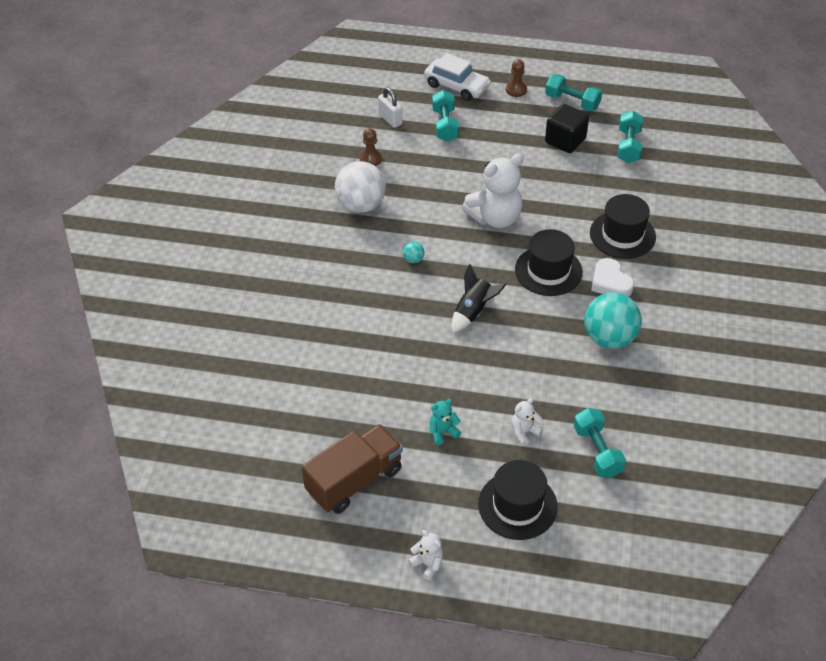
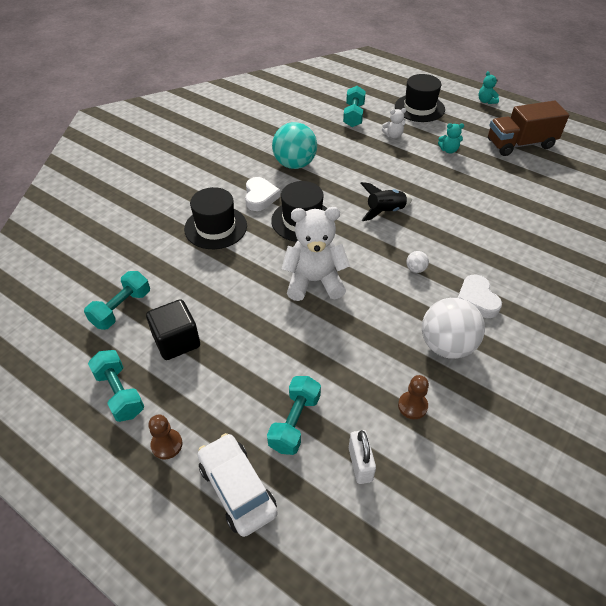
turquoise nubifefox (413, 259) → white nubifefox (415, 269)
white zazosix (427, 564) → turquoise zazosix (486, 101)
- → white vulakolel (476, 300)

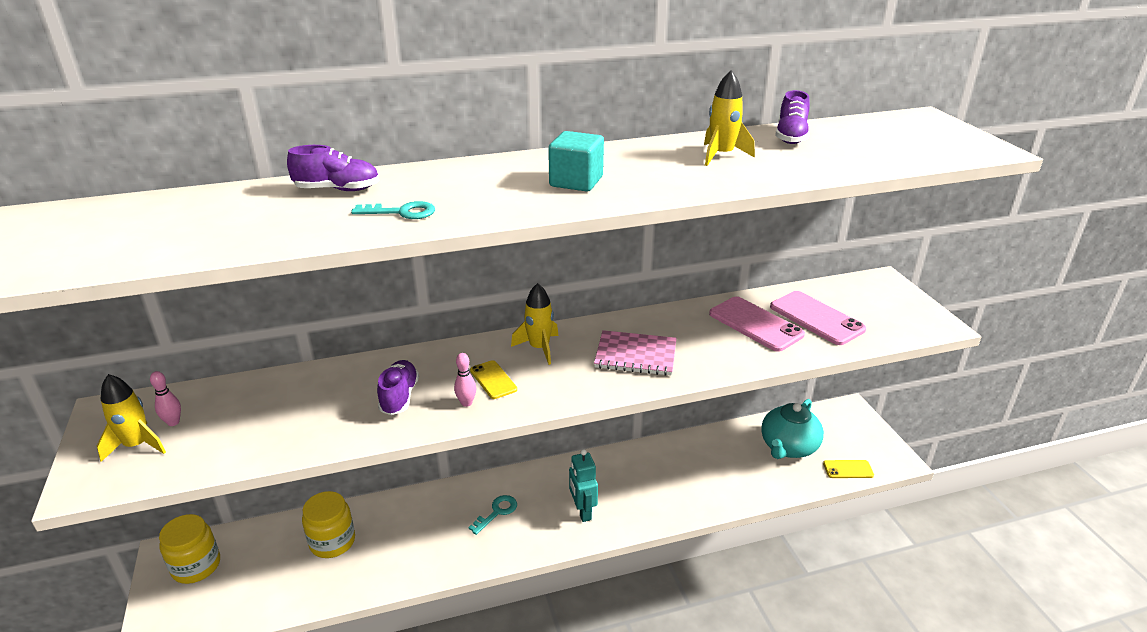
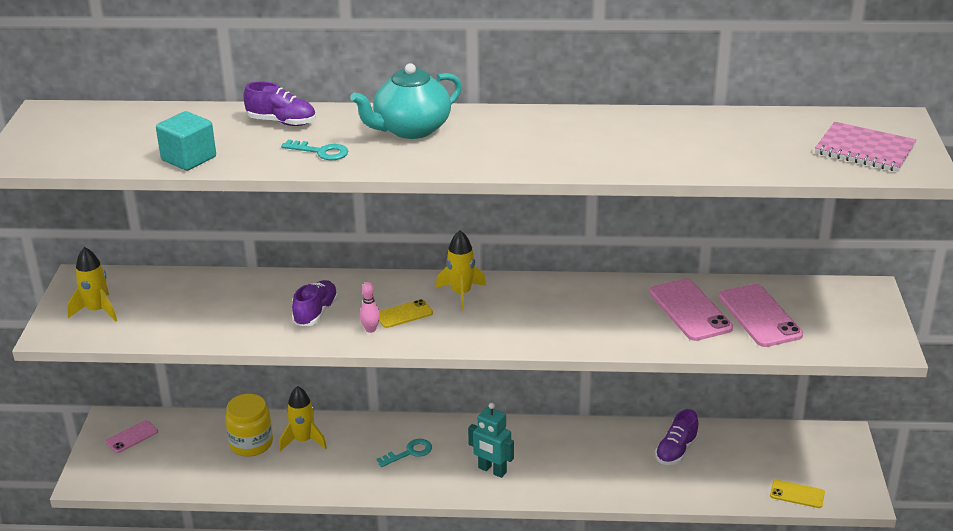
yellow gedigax (721, 155) → yellow gedigax (303, 441), relocated
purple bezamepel (791, 137) → purple bezamepel (676, 451), relocated
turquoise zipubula (576, 181) → turquoise zipubula (189, 159), relocated
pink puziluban (635, 355) → pink puziluban (865, 149), relocated
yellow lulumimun (493, 380) → yellow lulumimun (404, 314), 75 degrees clockwise
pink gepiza (173, 422) → -
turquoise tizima (788, 447) → turquoise tizima (411, 129), relocated
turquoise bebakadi (582, 511) → turquoise bebakadi (492, 470), 60 degrees counterclockwise
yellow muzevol (196, 566) → pink lulumimun (132, 437)

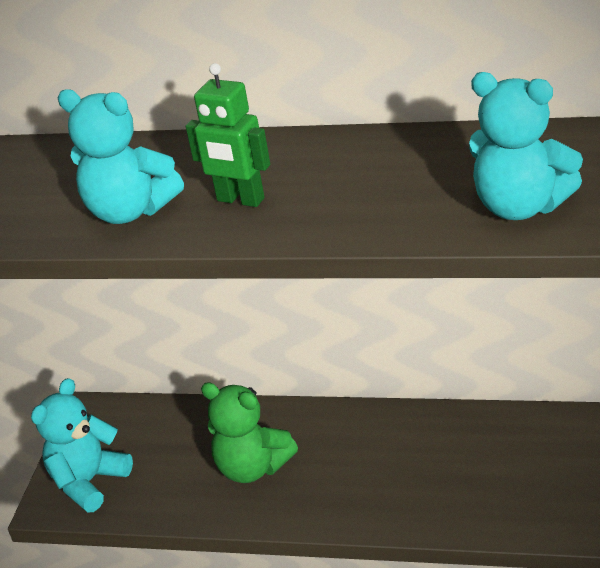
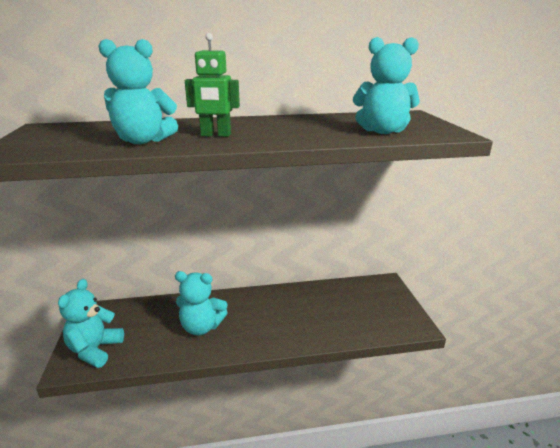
green zazosix (252, 467) → turquoise zazosix (201, 327)

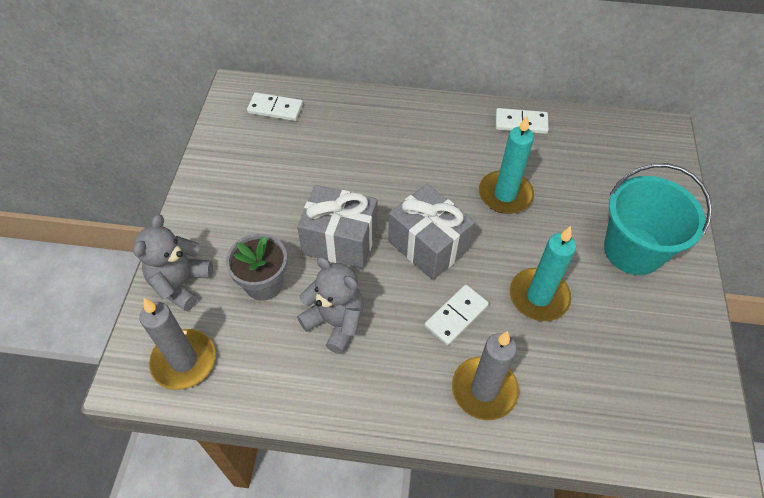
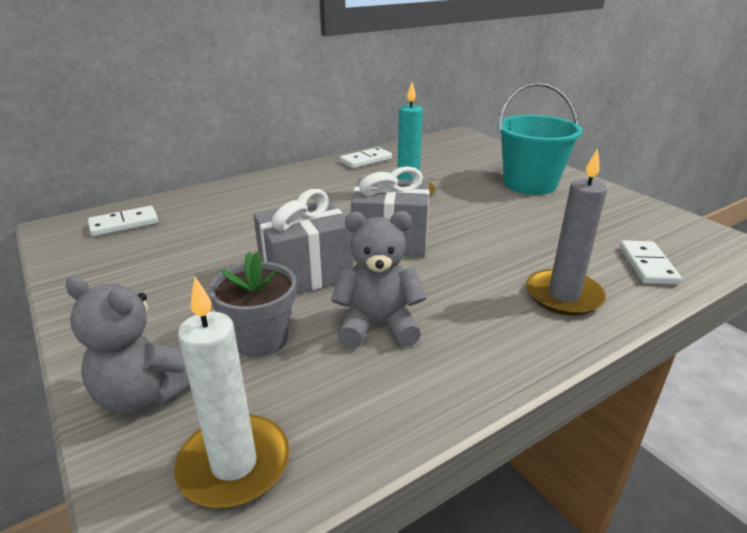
grey zazosix (181, 283) → grey zazosix (144, 395), 45 degrees counterclockwise
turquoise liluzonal (538, 296) → -
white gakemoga (456, 316) → white gakemoga (647, 265), relocated
grey liluzonal (184, 361) → white liluzonal (234, 464)

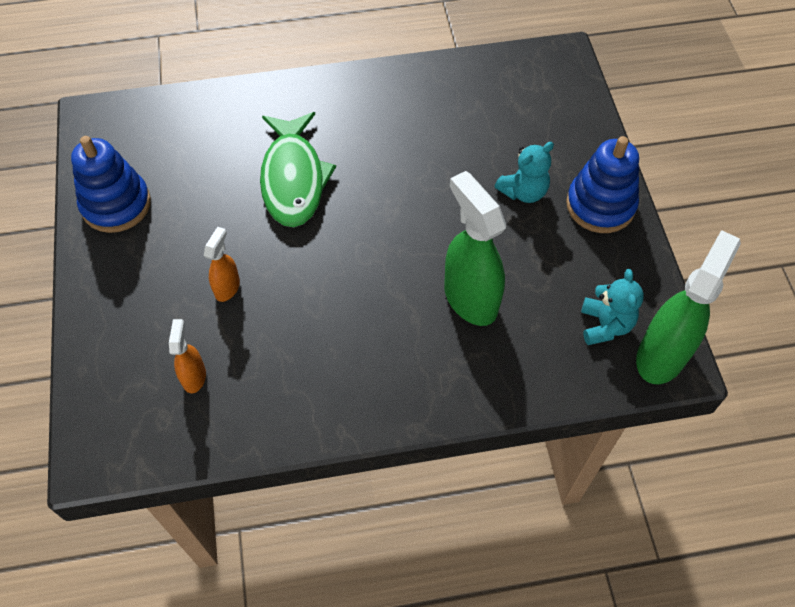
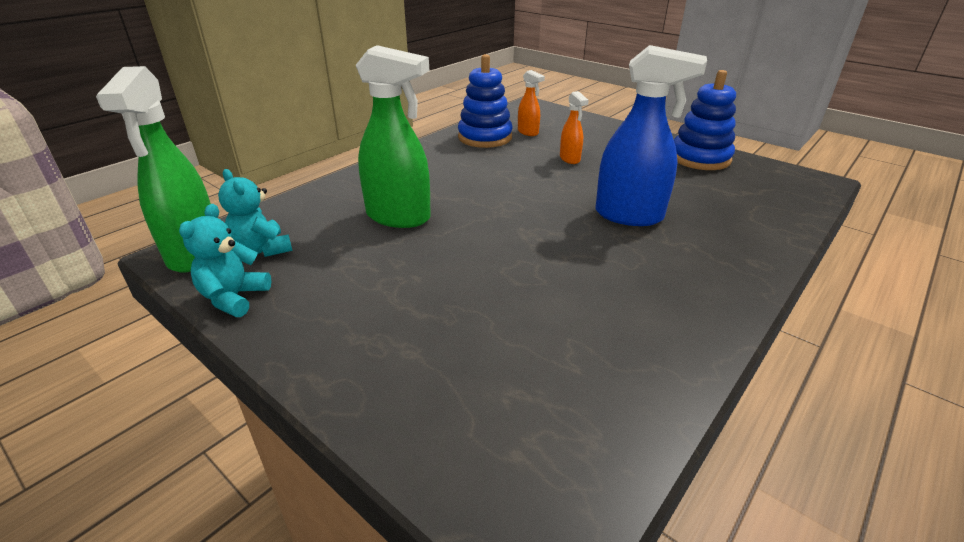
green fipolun (293, 179) → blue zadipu (629, 216)
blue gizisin (600, 205) → blue gizisin (485, 137), relocated
turquoise zazosix (523, 191) → turquoise zazosix (234, 298), relocated

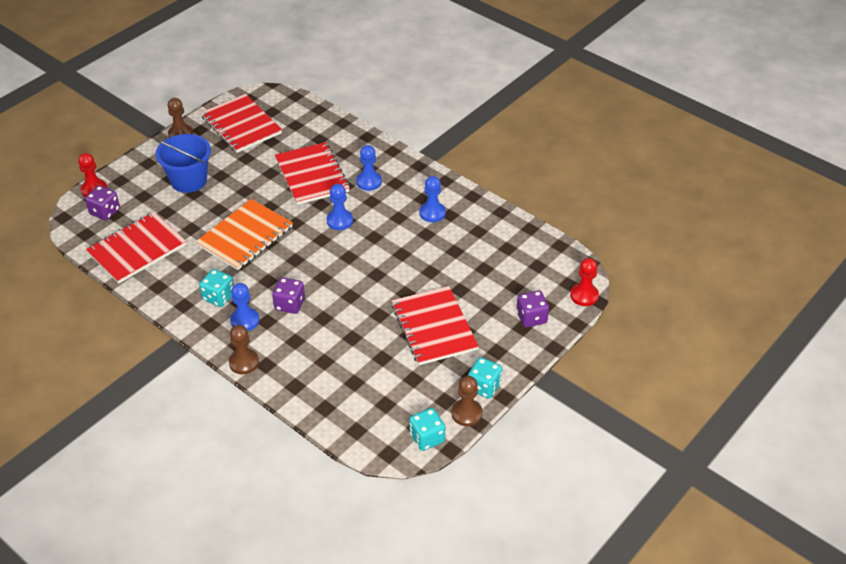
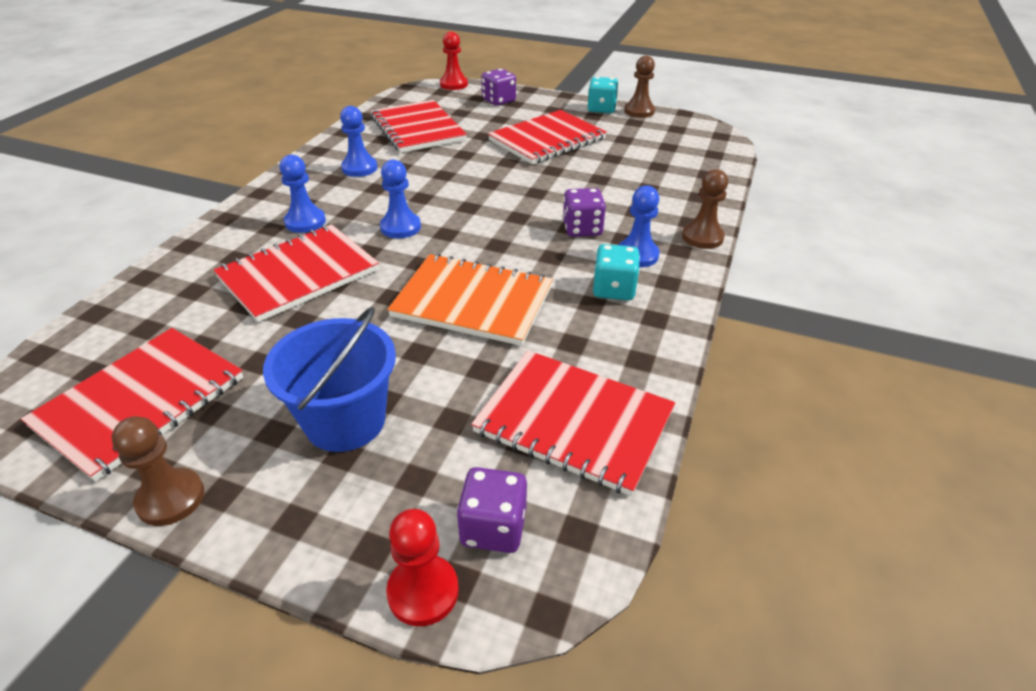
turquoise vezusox (427, 438) → -
- → red puziluban (418, 129)

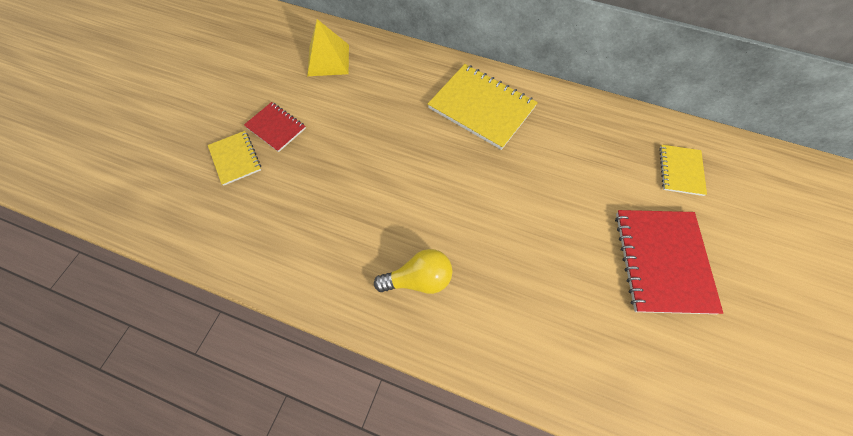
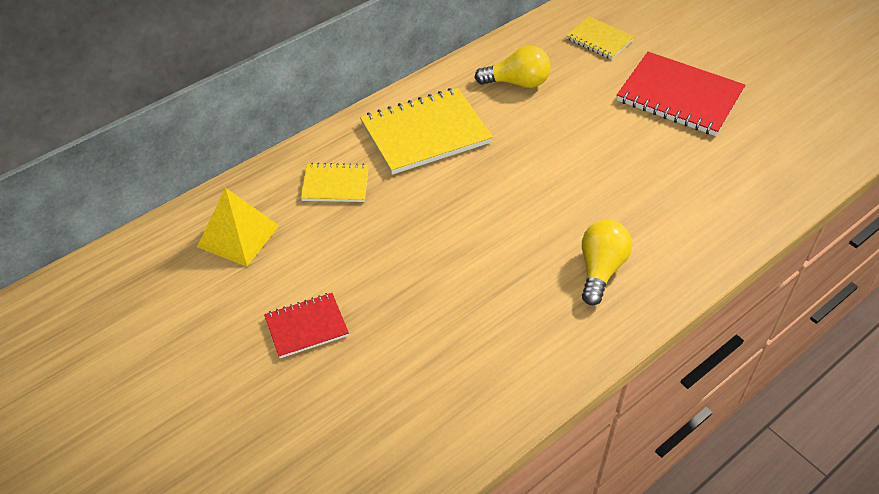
yellow puziluban (235, 159) → yellow puziluban (335, 184), relocated
- → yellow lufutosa (517, 83)

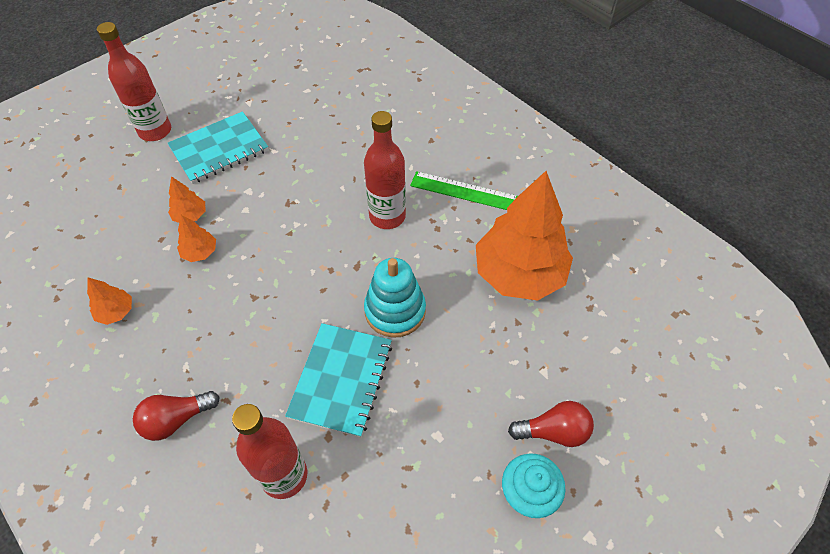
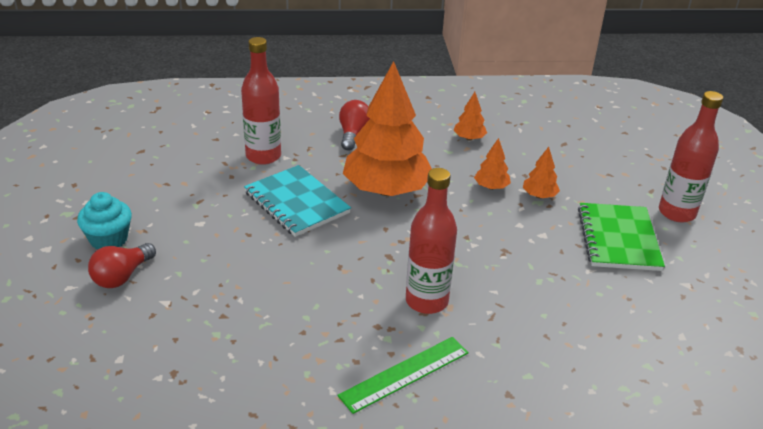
turquoise puziluban (219, 149) → green puziluban (618, 239)
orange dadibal (519, 273) → orange dadibal (386, 190), relocated
turquoise gizisin (395, 311) → -

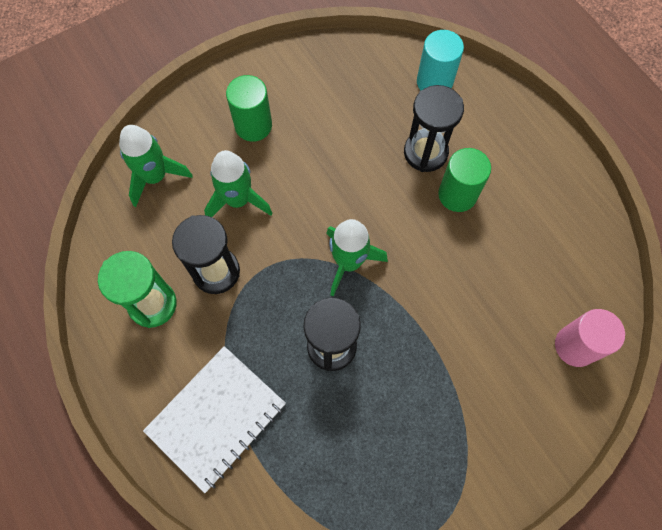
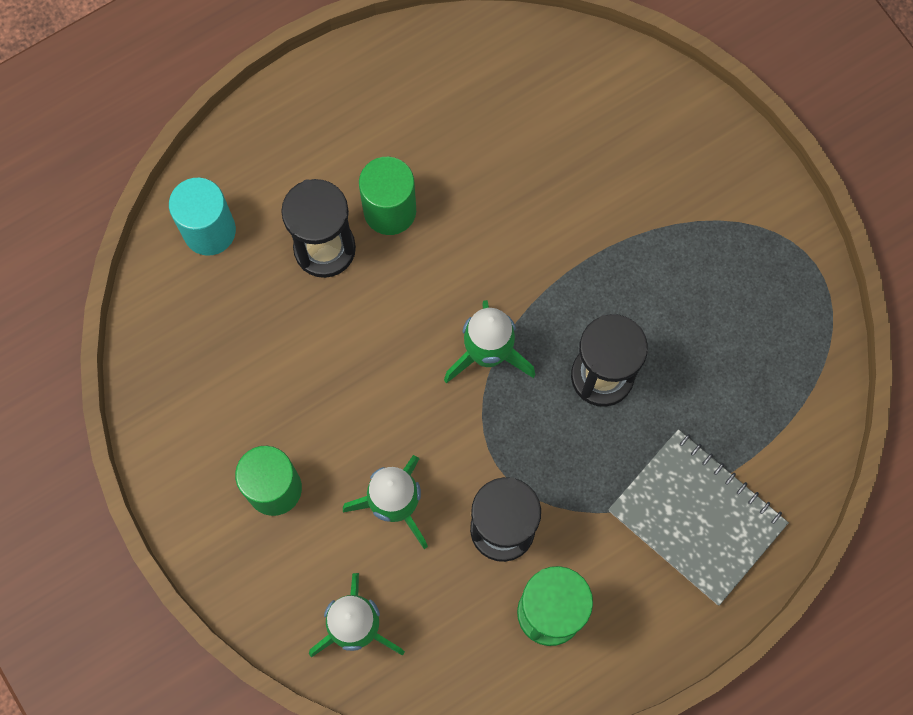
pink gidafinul (575, 346) → -
white puziluban (216, 417) → grey puziluban (696, 517)

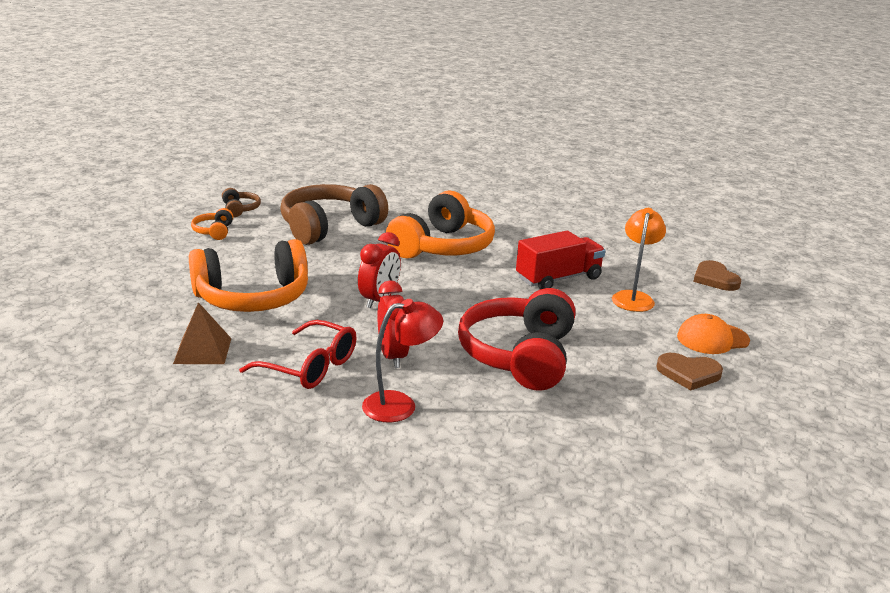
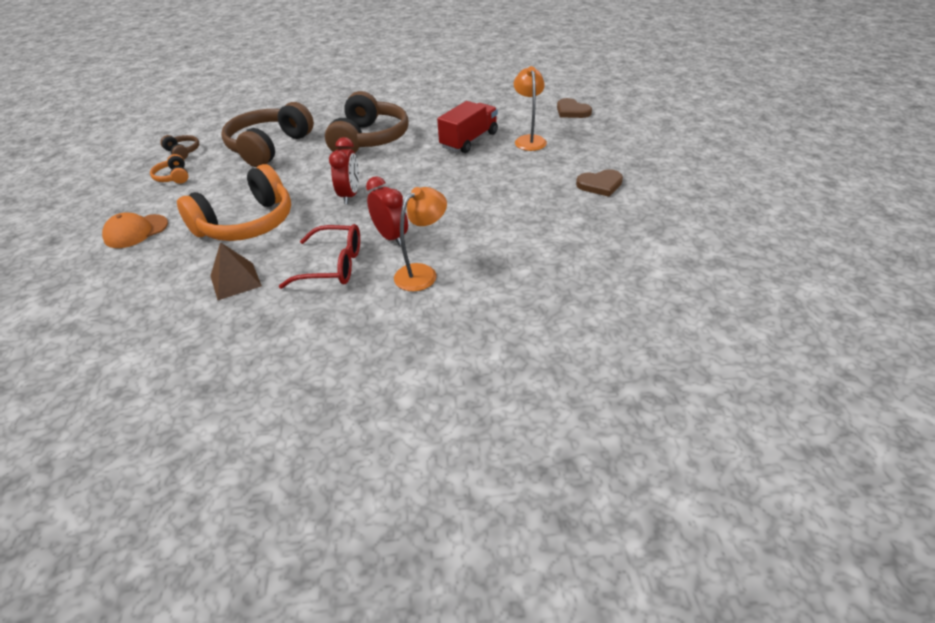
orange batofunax (442, 247) → brown batofunax (369, 139)
red batofunax (520, 356) → -
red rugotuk (400, 405) → orange rugotuk (422, 273)
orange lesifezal (712, 338) → orange lesifezal (136, 231), relocated

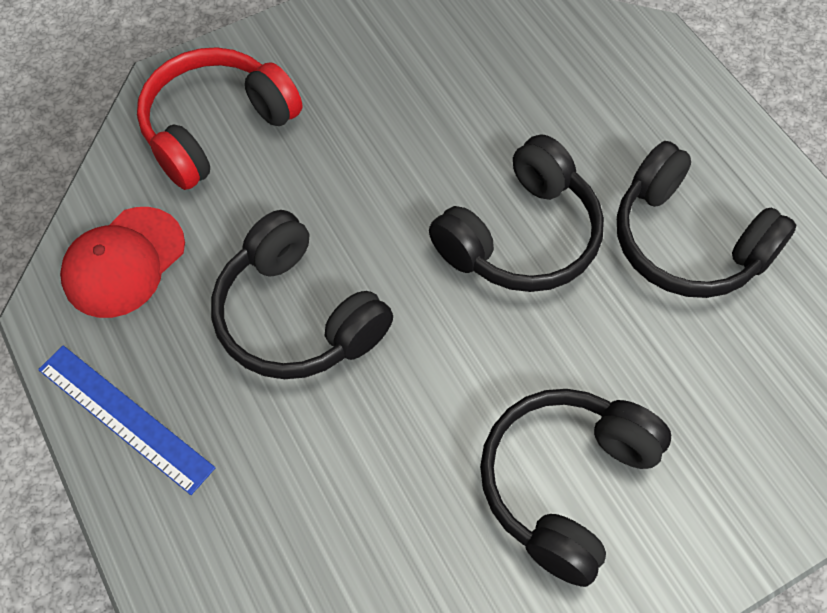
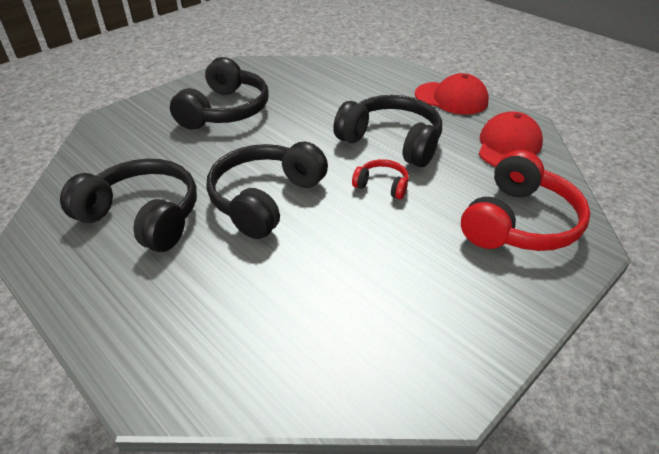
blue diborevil (125, 417) → red lesifezal (451, 98)
- → red batofunax (382, 185)

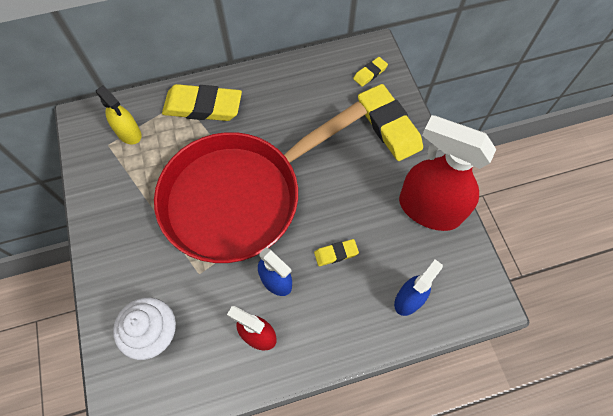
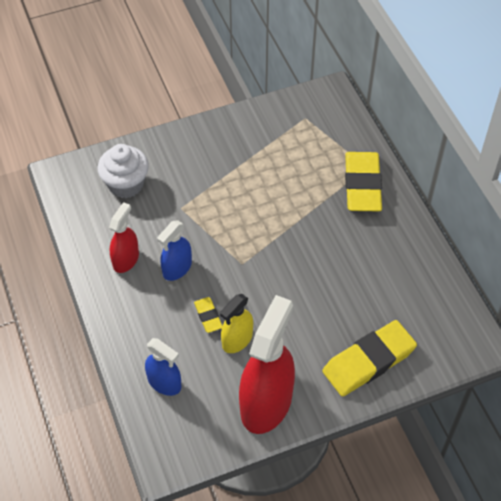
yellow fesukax (370, 73) → -
yellow zadipu (129, 133) → yellow zadipu (237, 340), relocated
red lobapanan (239, 197) → -

